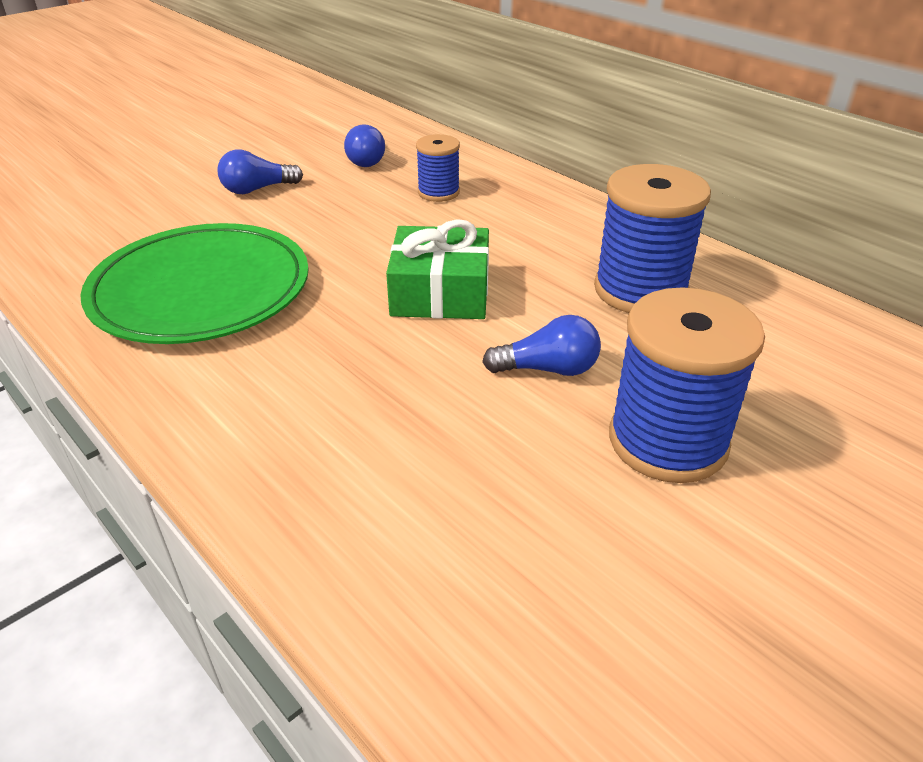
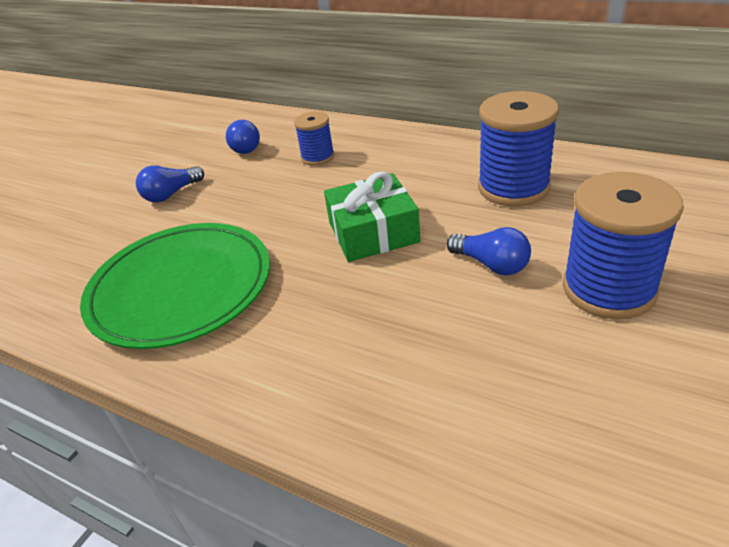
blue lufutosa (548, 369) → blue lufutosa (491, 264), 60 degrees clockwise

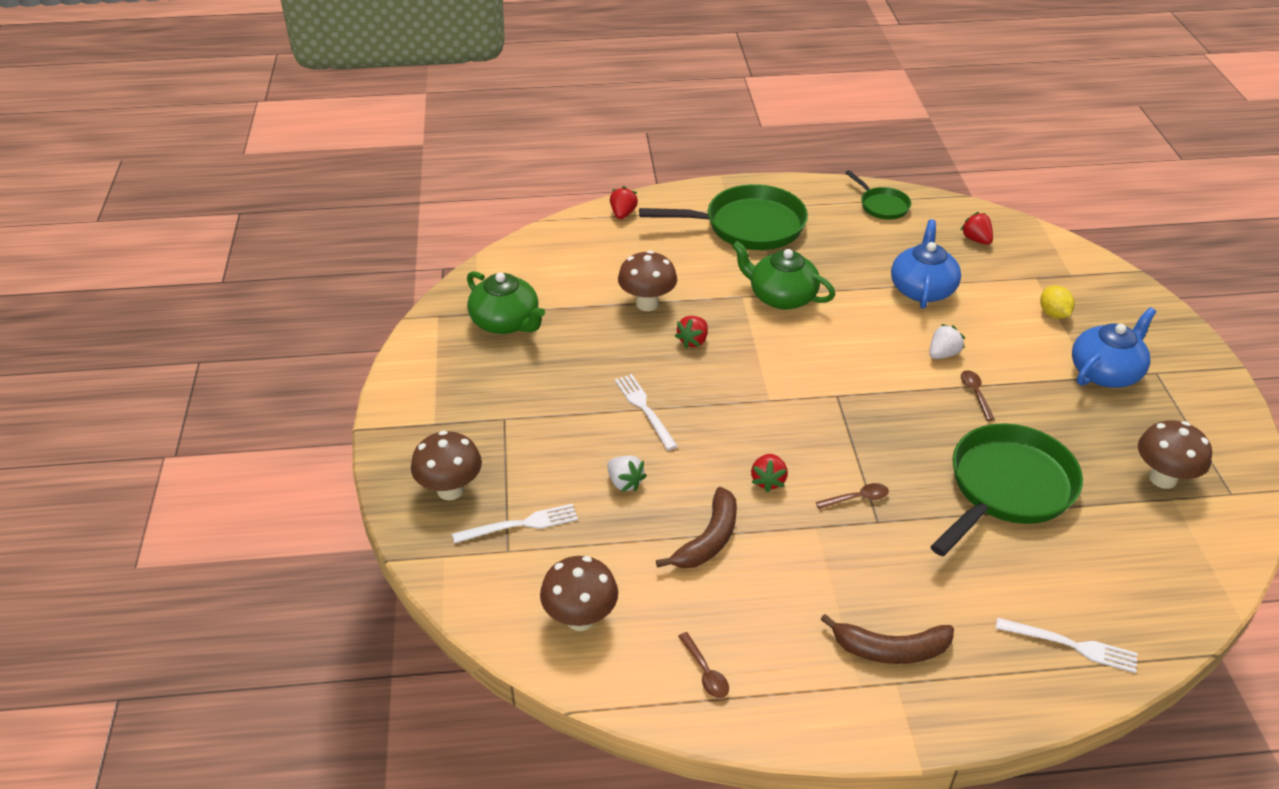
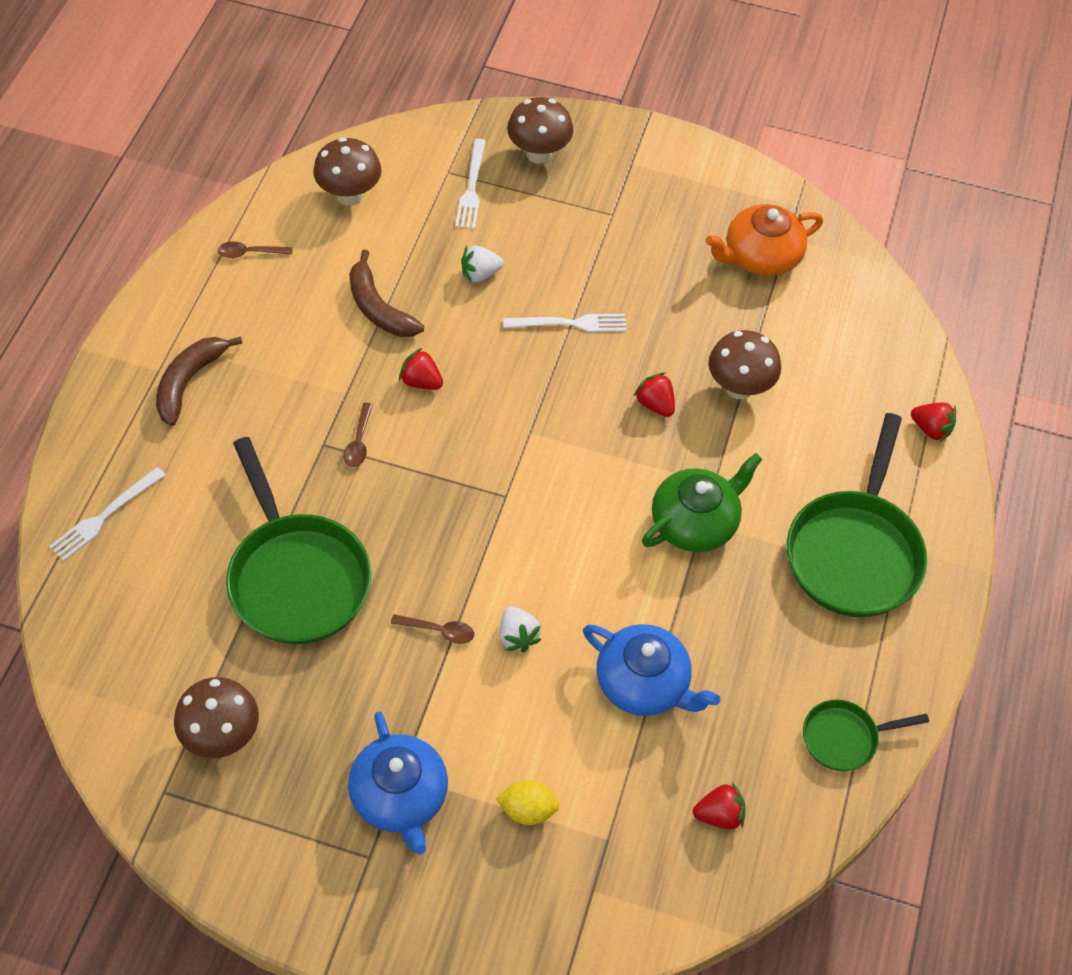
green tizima (506, 322) → orange tizima (760, 256)

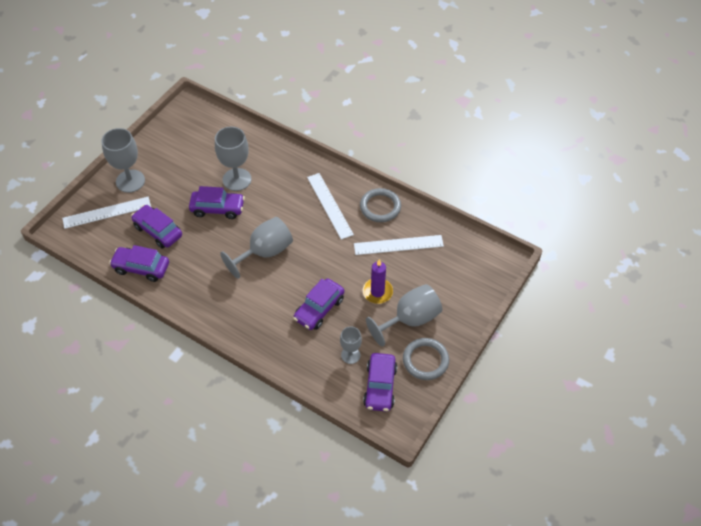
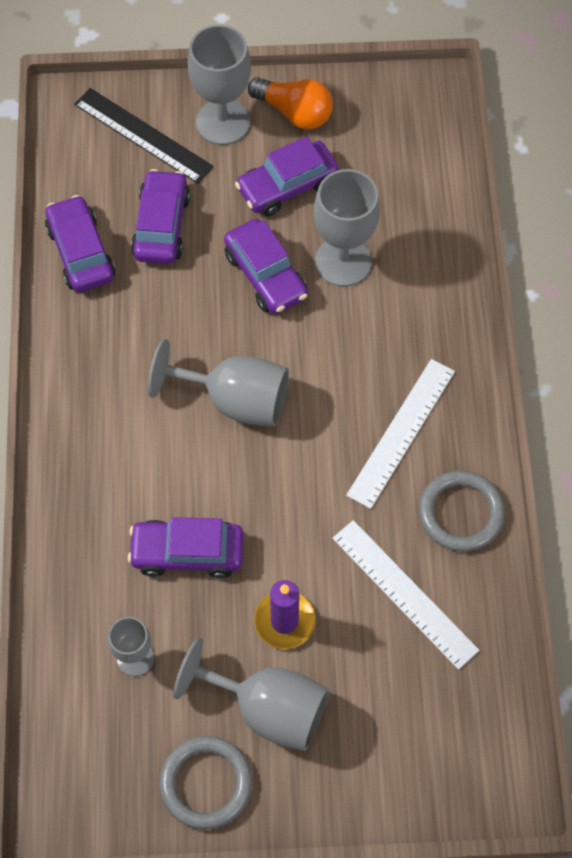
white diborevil (107, 212) → black diborevil (143, 135)
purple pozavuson (380, 386) → purple pozavuson (287, 186), relocated
- → orange lufutosa (294, 112)

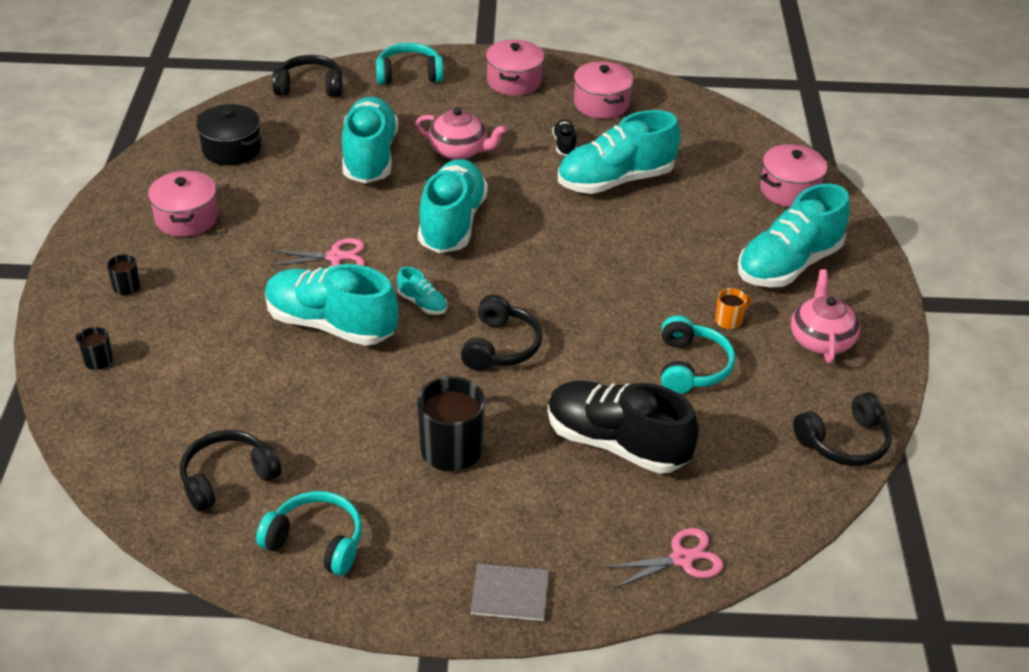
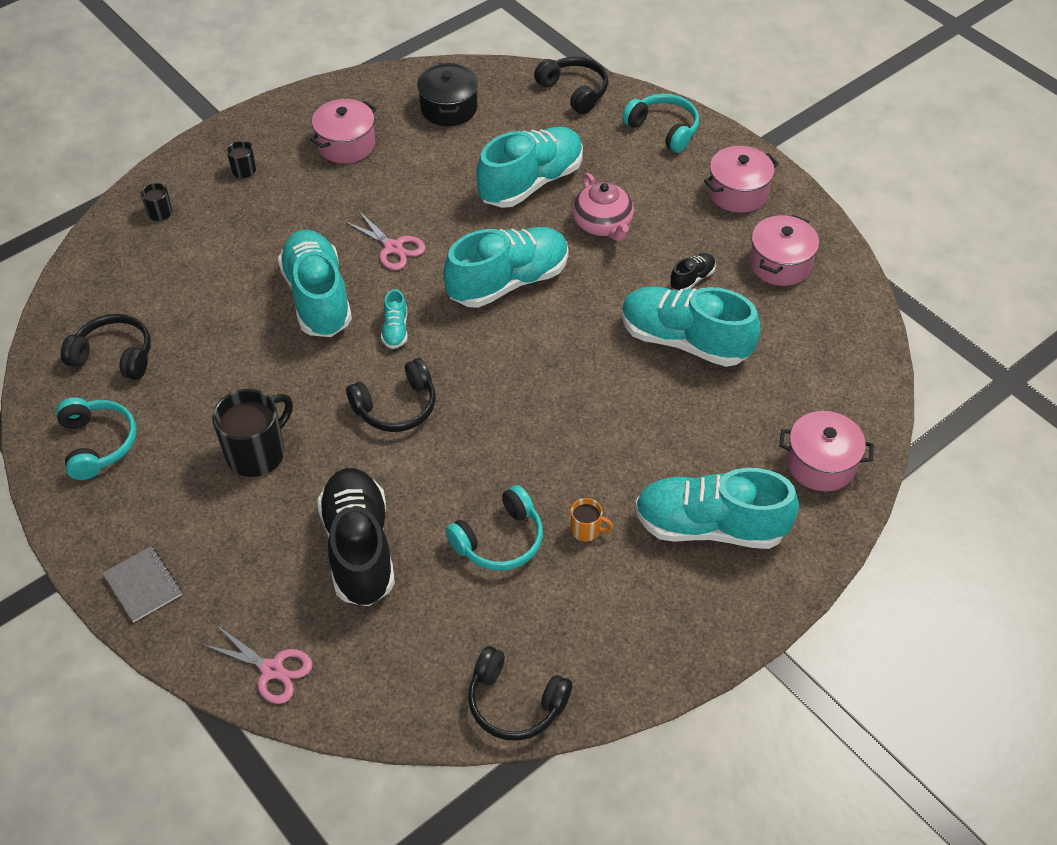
pink tizima (821, 340) → -

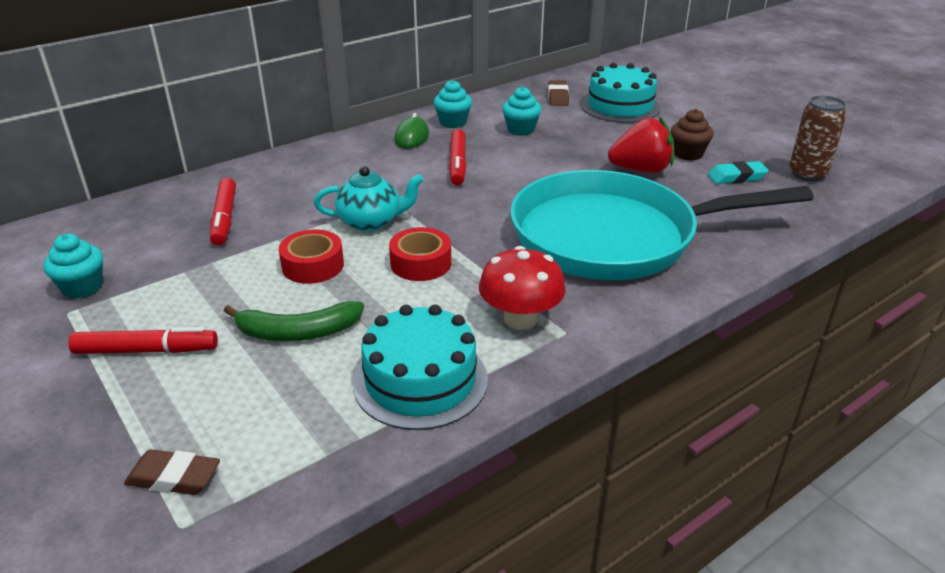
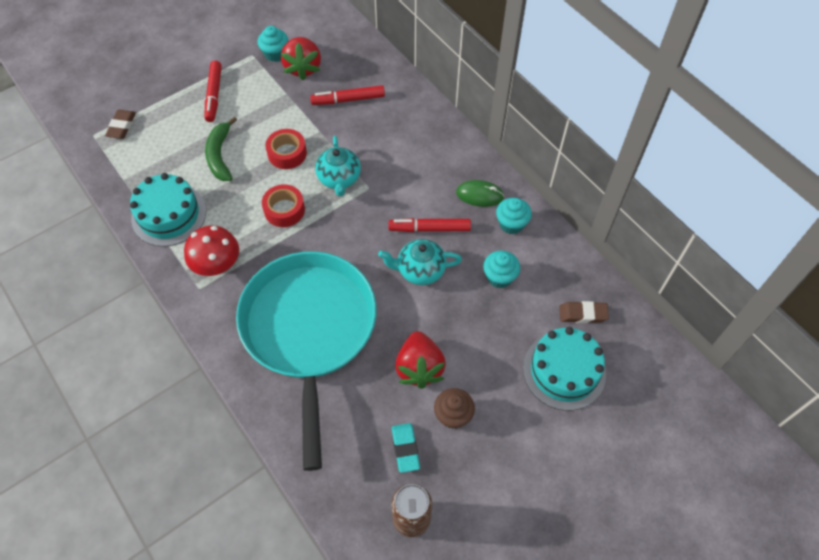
- → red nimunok (303, 68)
- → turquoise tizima (420, 270)

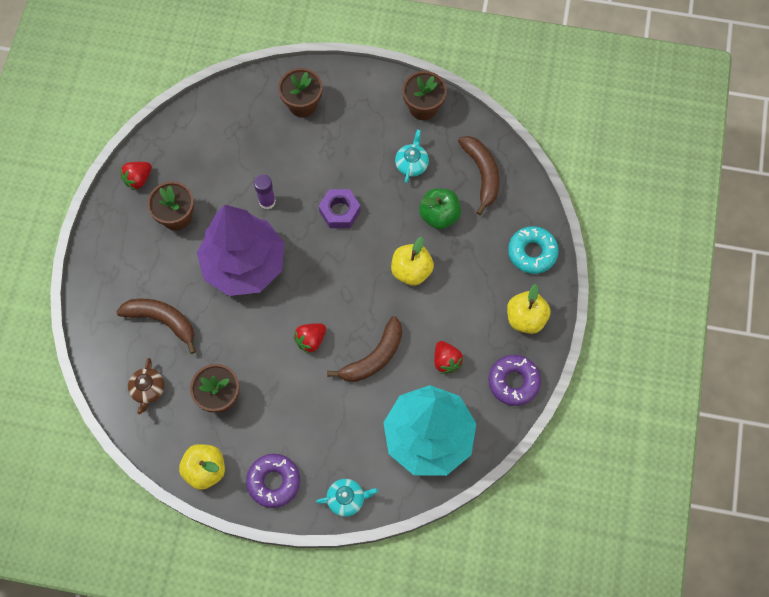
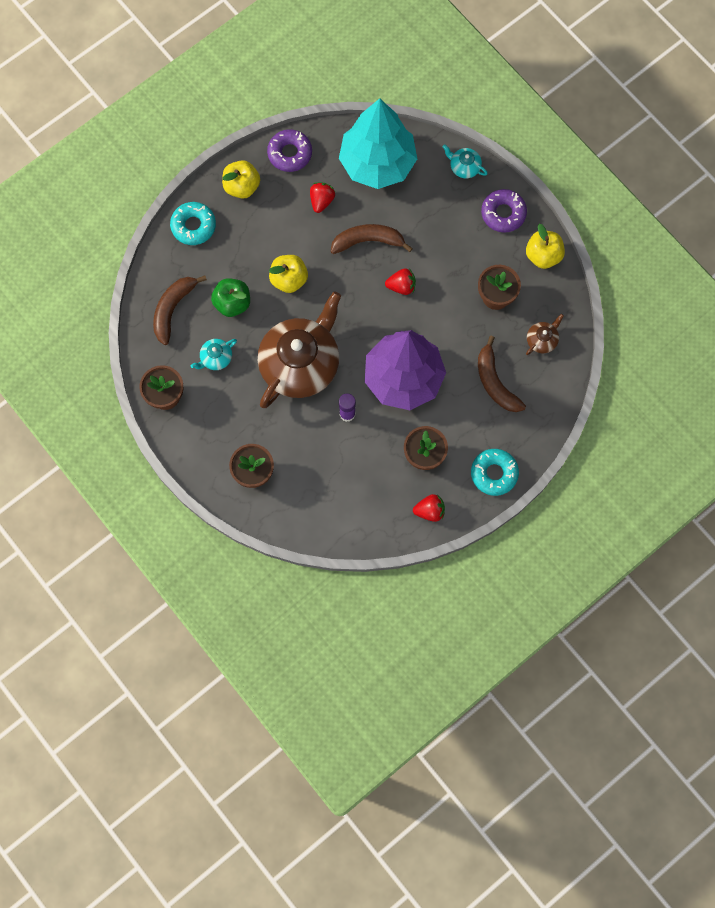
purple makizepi (339, 211) → brown tizima (301, 363)
- → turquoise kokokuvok (494, 473)

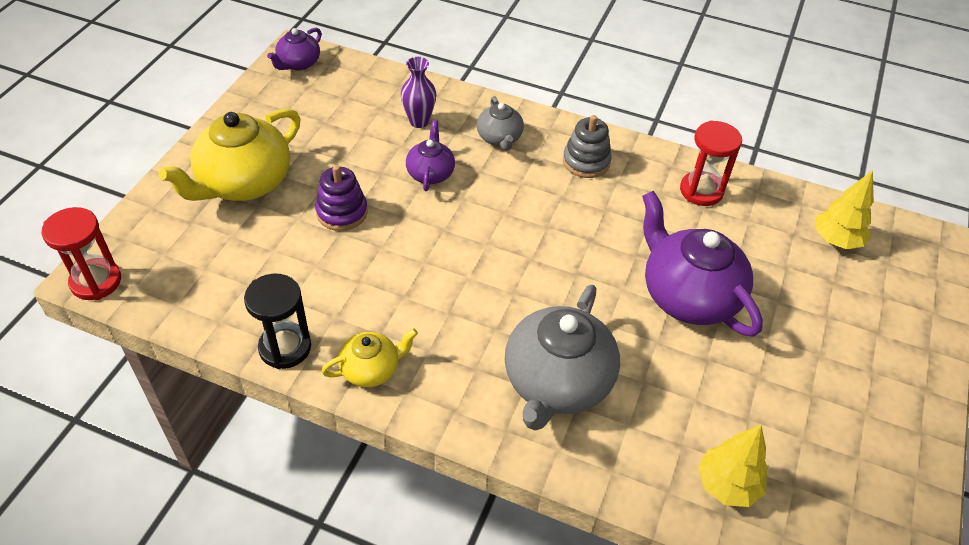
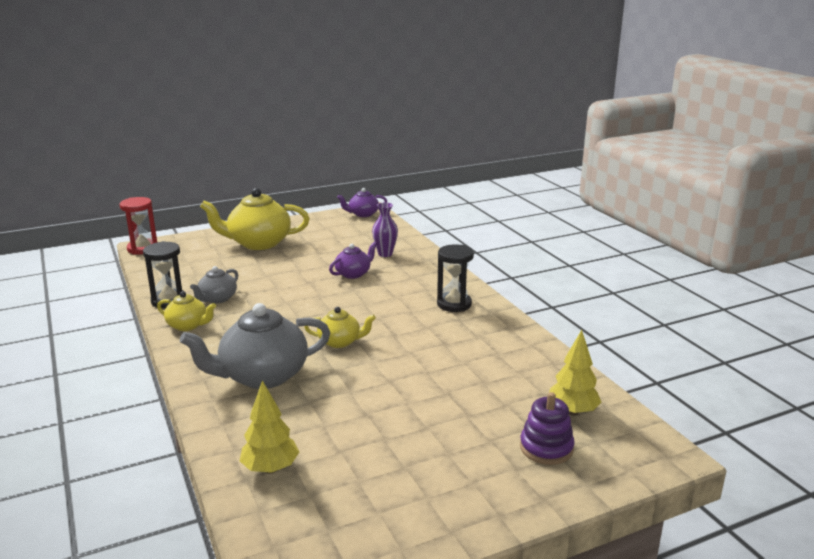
grey tizima (499, 138) → grey tizima (217, 299), relocated
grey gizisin (586, 161) → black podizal (454, 304)
red podizal (701, 191) → -
purple gizisin (342, 212) → purple gizisin (546, 448), relocated
purple tizima (688, 295) → -
- → yellow tizima (340, 342)

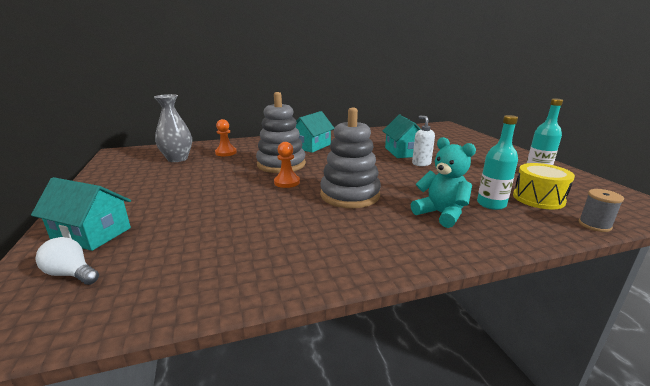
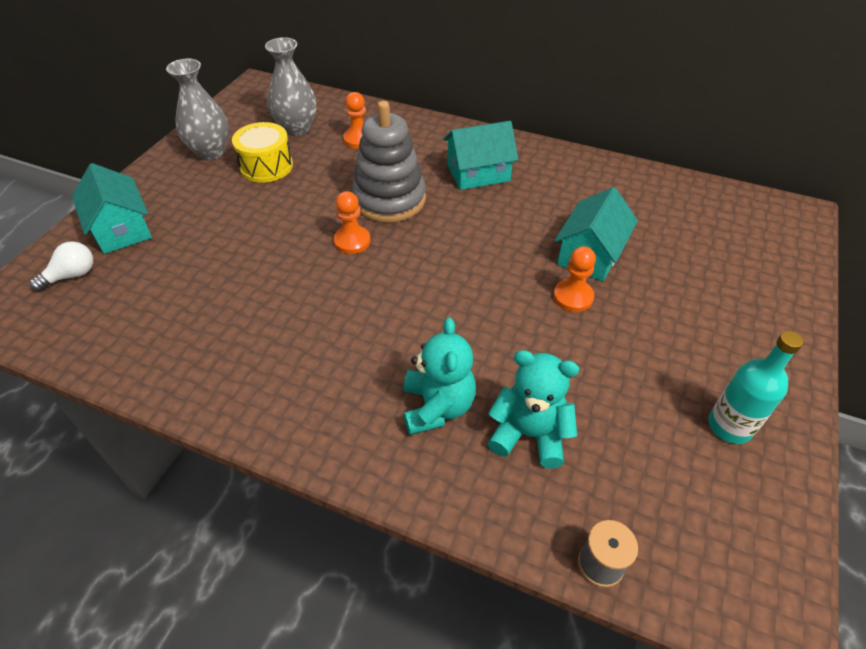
grey gizisin (350, 195) → -
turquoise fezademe (491, 204) → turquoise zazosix (529, 434)
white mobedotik (421, 163) → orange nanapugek (573, 297)
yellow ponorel (538, 198) → yellow ponorel (266, 166), relocated
white lufutosa (71, 274) → white lufutosa (72, 275), 75 degrees clockwise
- → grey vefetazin (211, 152)

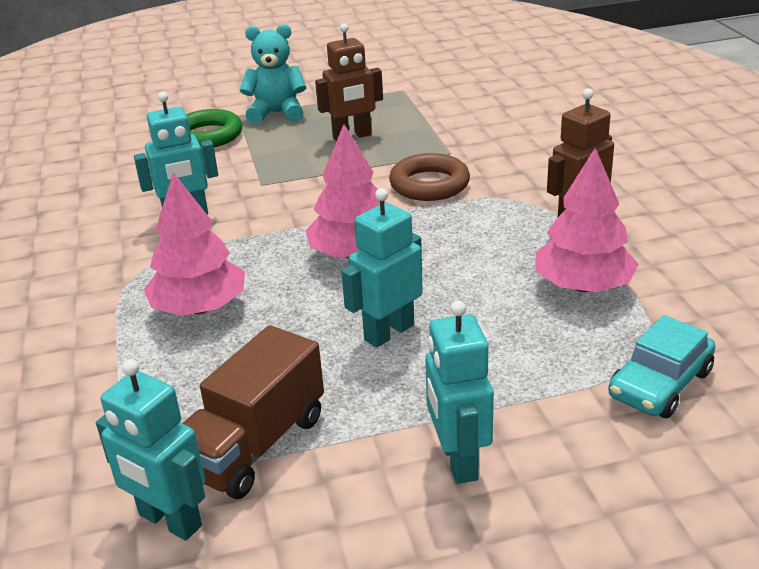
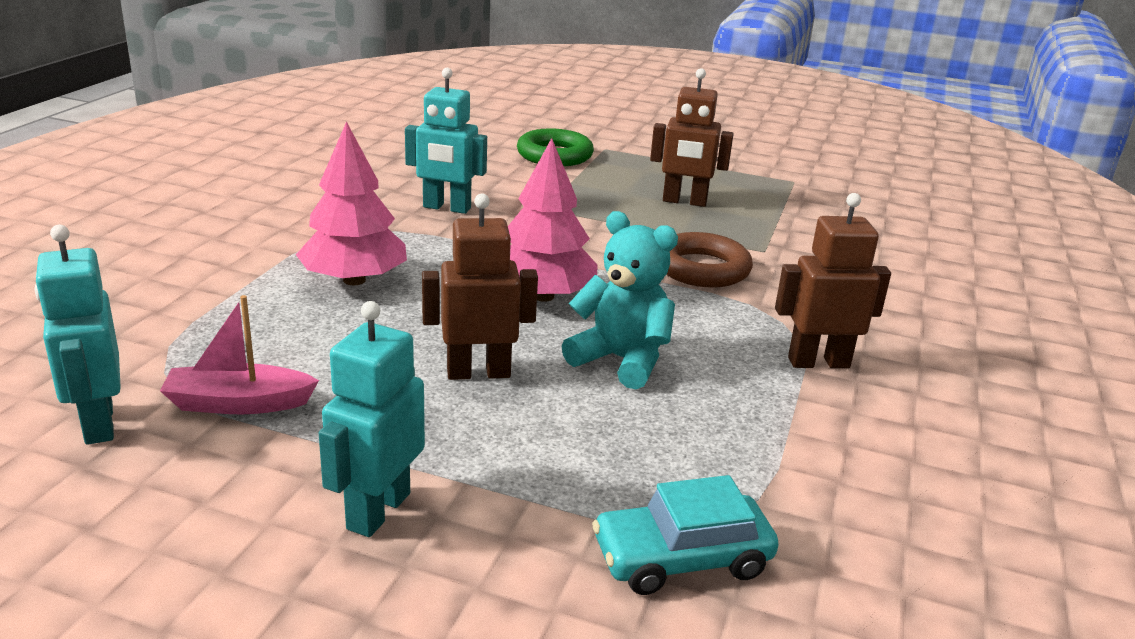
turquoise zazosix (277, 113) → turquoise zazosix (621, 360), relocated
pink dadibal (583, 286) → -
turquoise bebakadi (388, 332) → brown bebakadi (478, 372)
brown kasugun (255, 445) → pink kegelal (239, 403)

